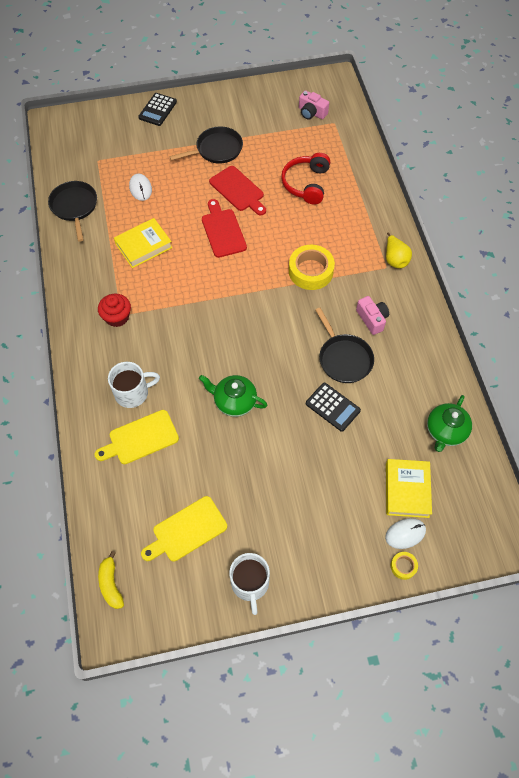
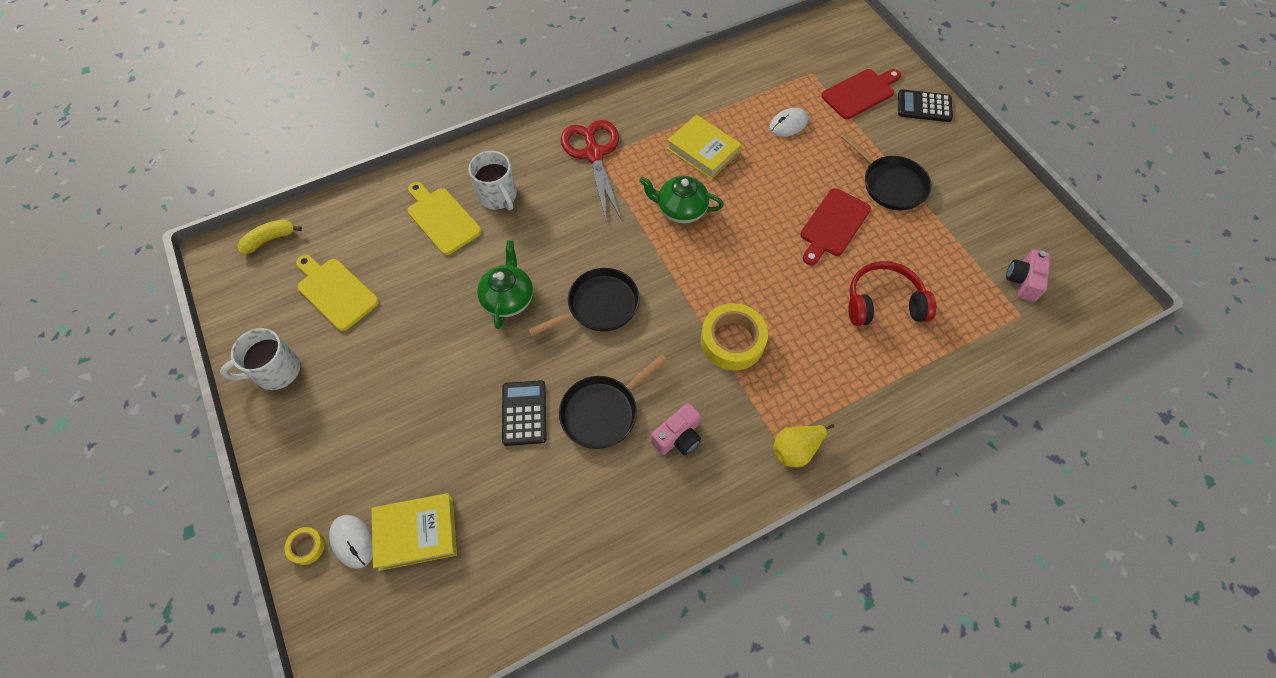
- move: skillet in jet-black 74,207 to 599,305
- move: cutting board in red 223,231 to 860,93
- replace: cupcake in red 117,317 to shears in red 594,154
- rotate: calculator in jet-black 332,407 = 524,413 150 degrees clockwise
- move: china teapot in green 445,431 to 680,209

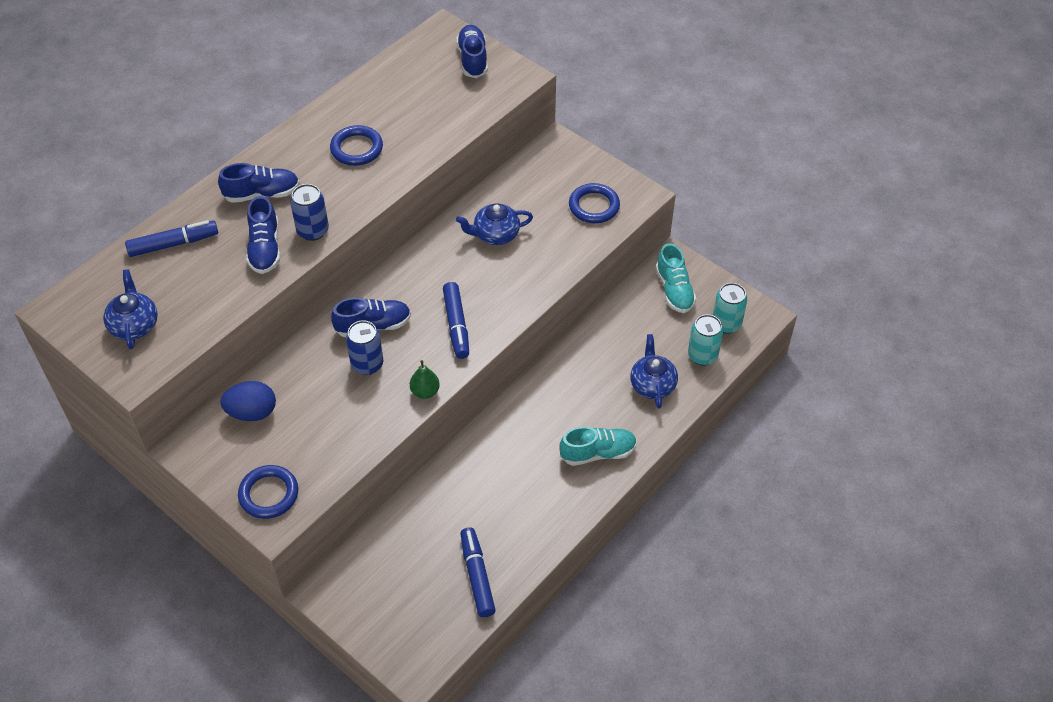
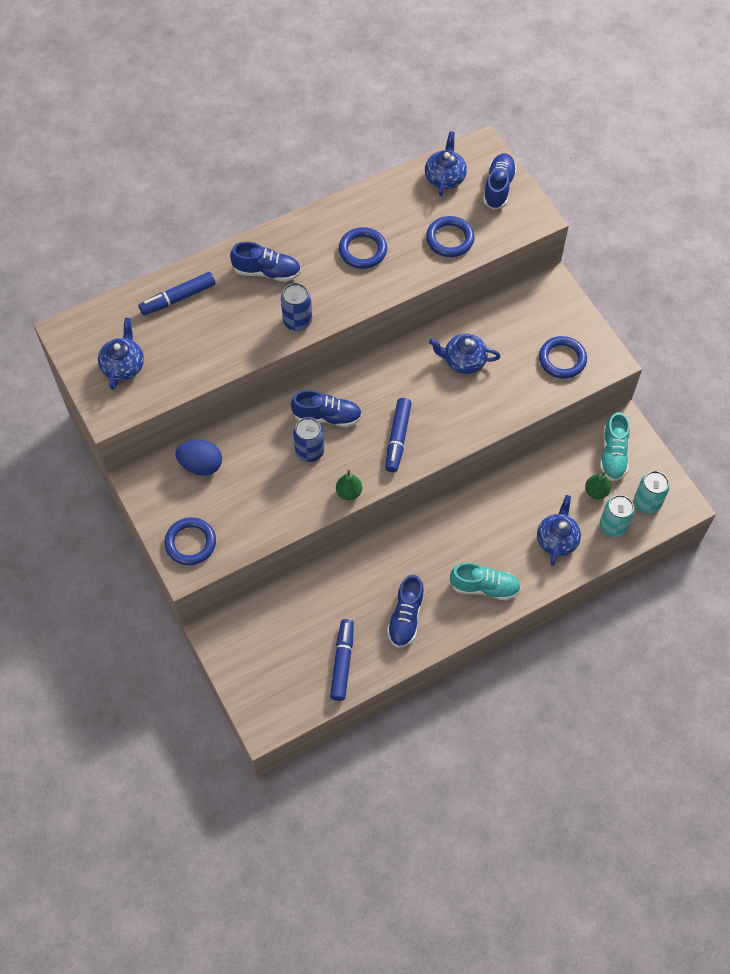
- move: sneaker in blue 265,248 to 405,617
- rotate: felt pen in blue 173,244 = 178,298 150 degrees clockwise
- insert: china teapot in blue 445,177
- insert: hoop in blue 450,239
- insert: pear in green 596,491

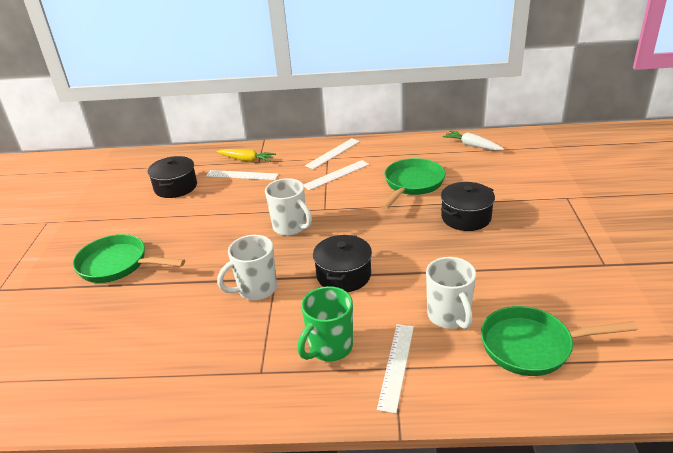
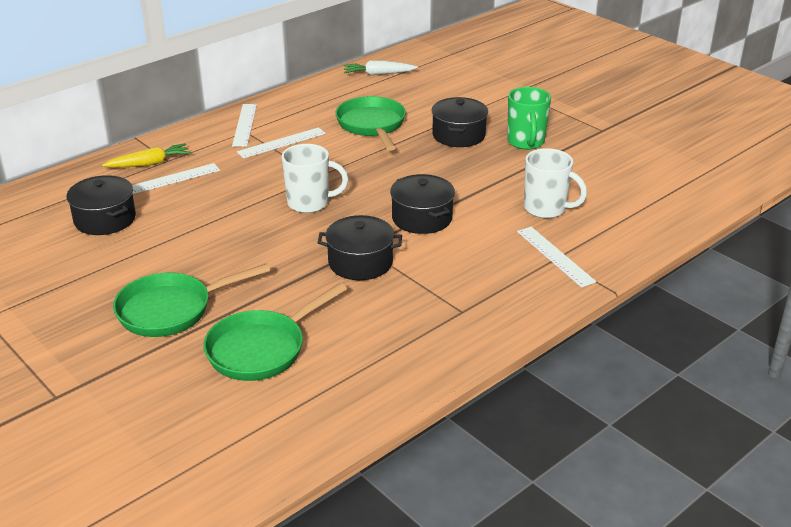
- rotate: straightedge in pure white 336,175 = 282,143 45 degrees clockwise
- replace: mug in pure white 256,289 to stockpot in jet-black 360,262
- move: mug in green 329,348 to 526,142
- move: skillet in green 532,346 to 262,349

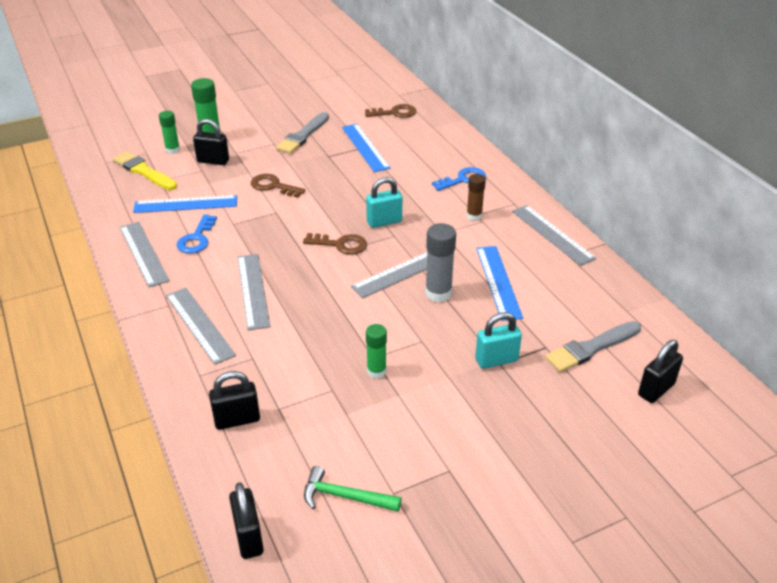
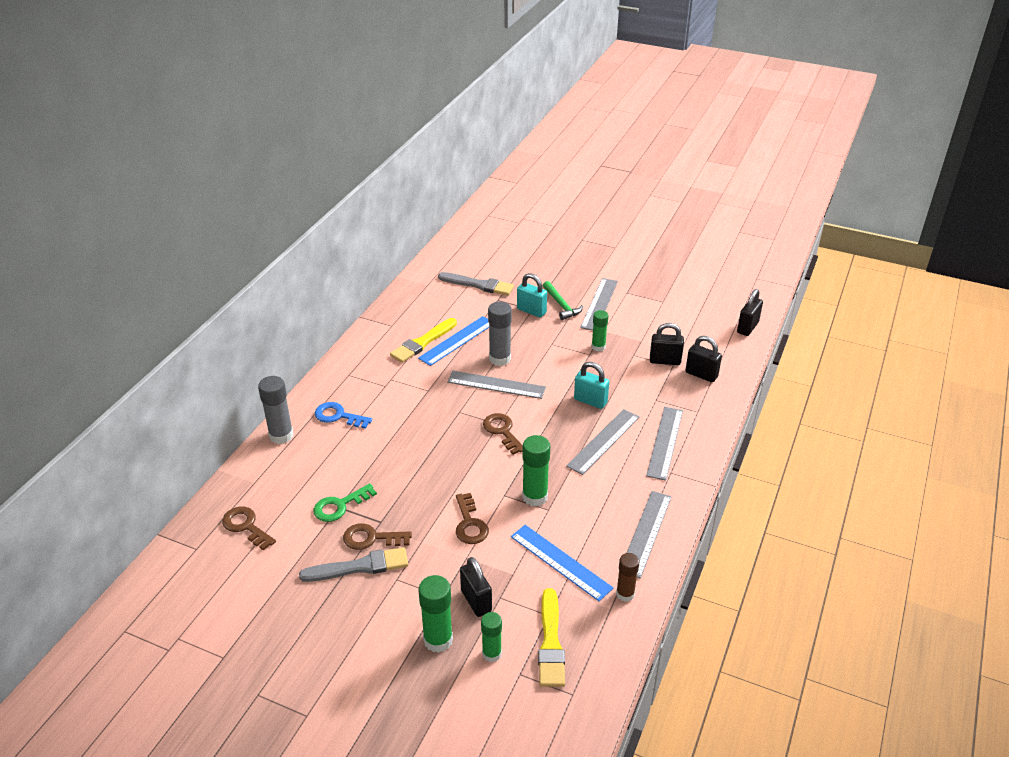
- replace: straightedge in blue 365,147 to key in green 340,506
- move: glue in brown 474,216 to 625,594
- move: lock in turquoise 384,222 to 590,401
- move: straightedge in gray 552,234 to 599,304
- delete: key in blue 197,238
- move: lock in jet-black 656,389 to 665,361
- move: hammer in green 345,496 to 561,305
- insert: brush in bright yellow 422,342
- insert: glue in gray 281,435
- insert: glue in green 535,497
- insert: key in brown 371,538

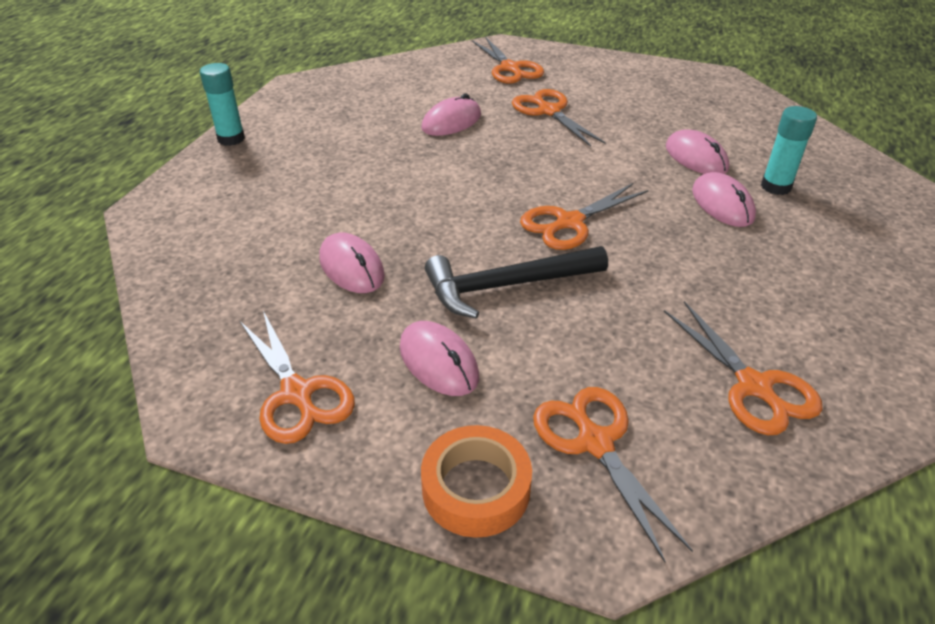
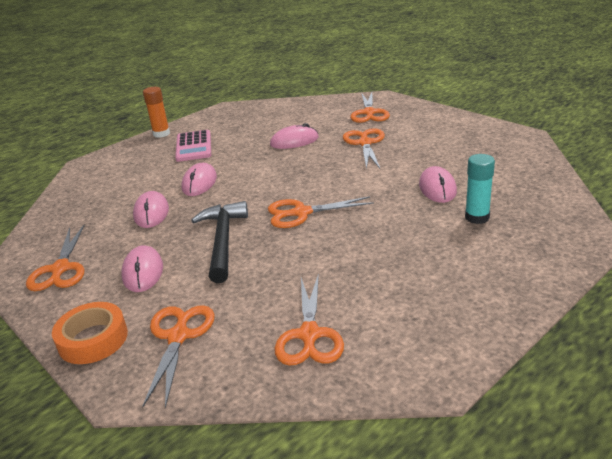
- recolor: glue in turquoise 231,139 to glue in orange 161,134
- move: mouse in rose-pink 722,204 to 199,183
- rotate: hammer in jet-black 506,286 = 223,241 75 degrees clockwise
- insert: calculator in rose-pink 194,146

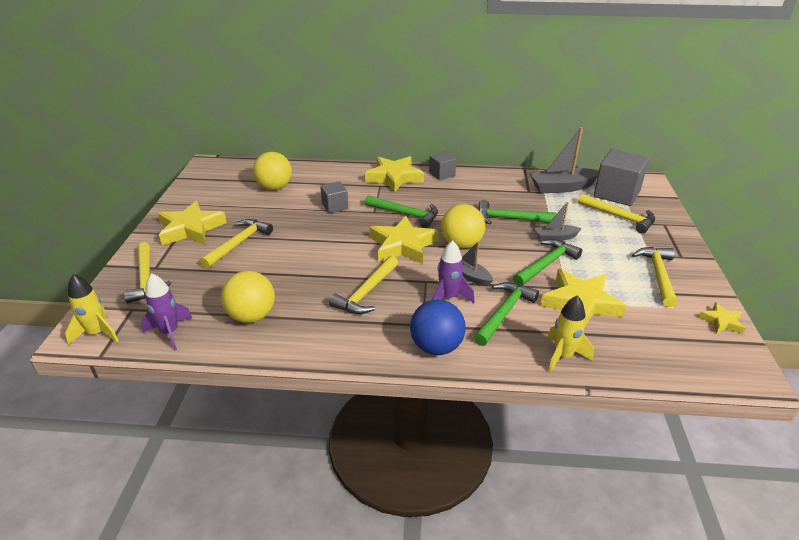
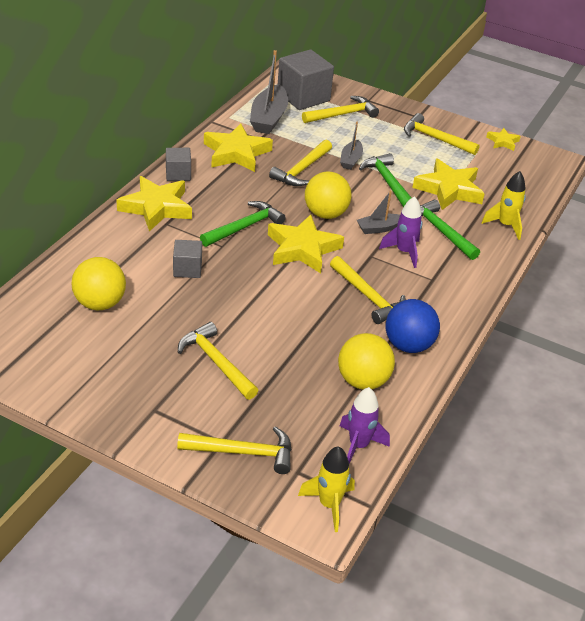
- recolor: hammer in green 509,219 to hammer in bright yellow 301,170
- move: star in bright yellow 191,229 to 236,153
- move: sphere in blue 436,347 to 408,345

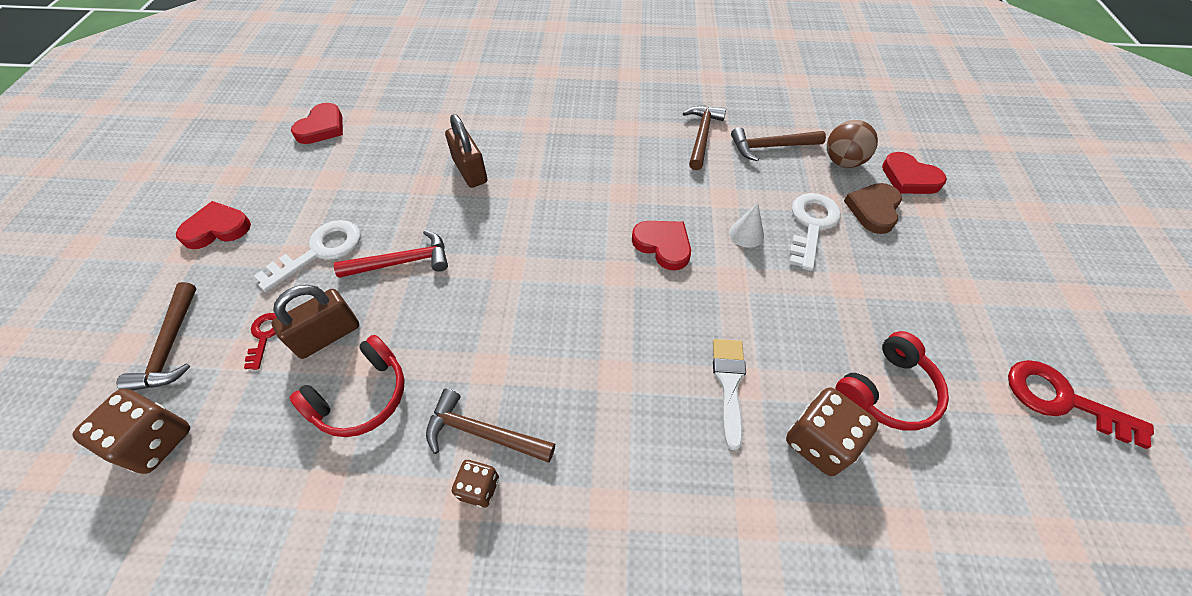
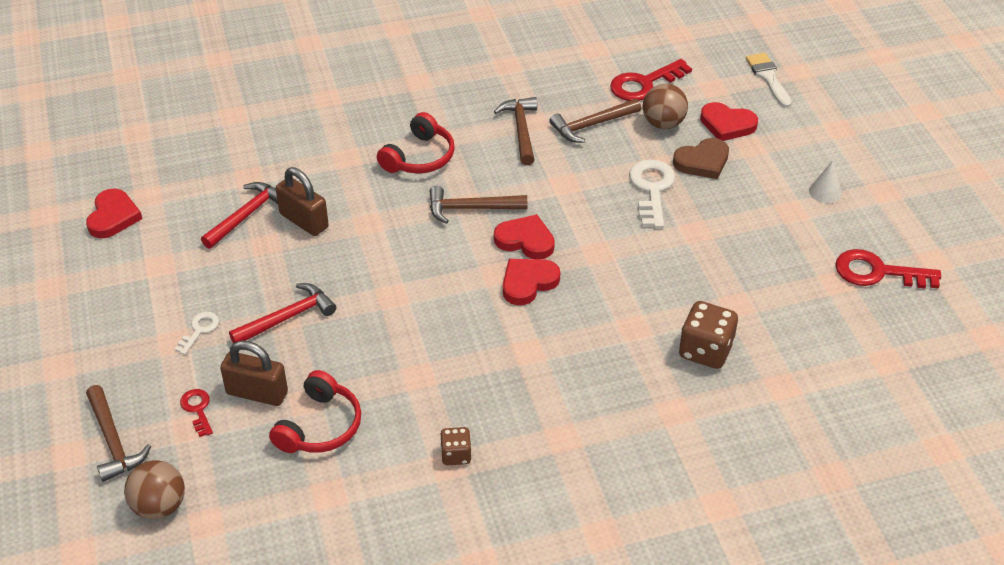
- rotate: love heart in brown 873,209 = 702,162 120 degrees counterclockwise
- move: love heart in red 217,229 to 528,283
- move: cone in pure white 746,234 to 825,191
- resize: key in pure white 320,251 = 199,330 x0.54
- rotate: lock in brown 327,336 = 257,393 75 degrees clockwise
- move: over-ear headphones in red 887,391 to 419,157
- move: brush in pure white 729,384 to 768,77
- replace: dice in brown 156,441 to sphere in brown 159,506
- move: hammer in brown 483,433 to 471,209
- insert: key in red 644,84
- insert: hammer in red 246,215

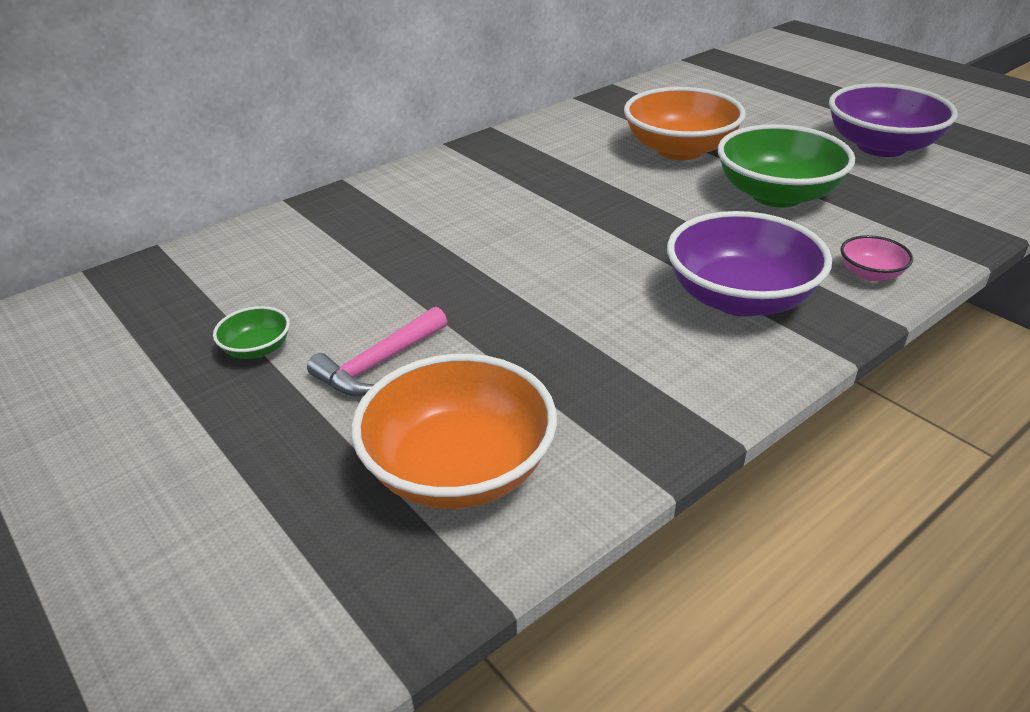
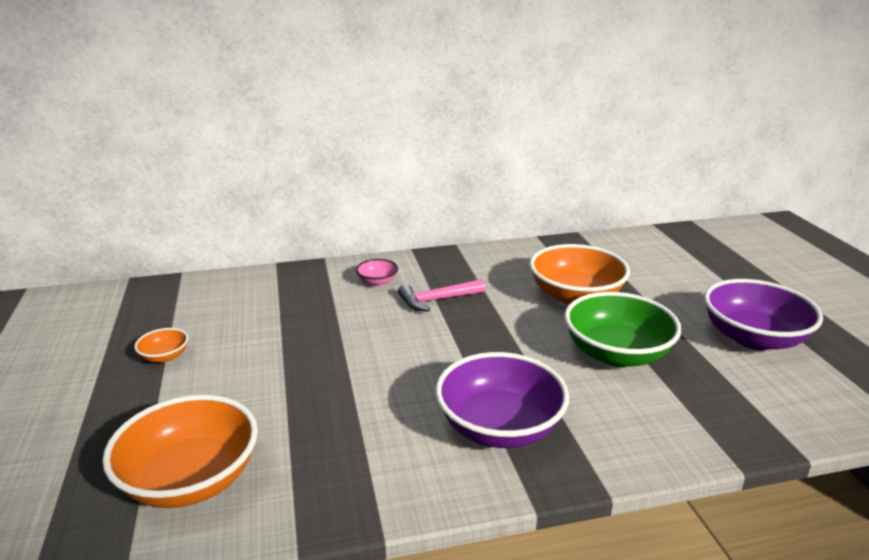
- move: serving bowl in rose-pink 870,273 to 377,281
- recolor: serving bowl in green 257,349 to serving bowl in orange 165,356
- move: hammer in rose-pink 378,364 to 437,300

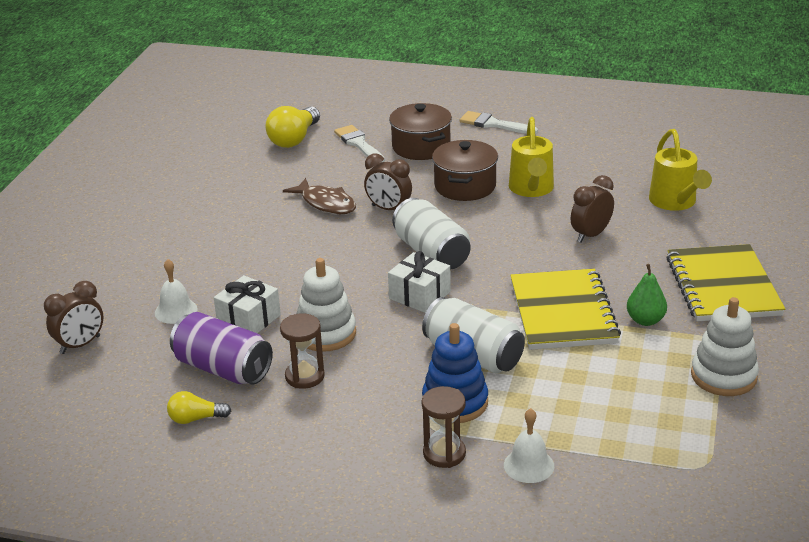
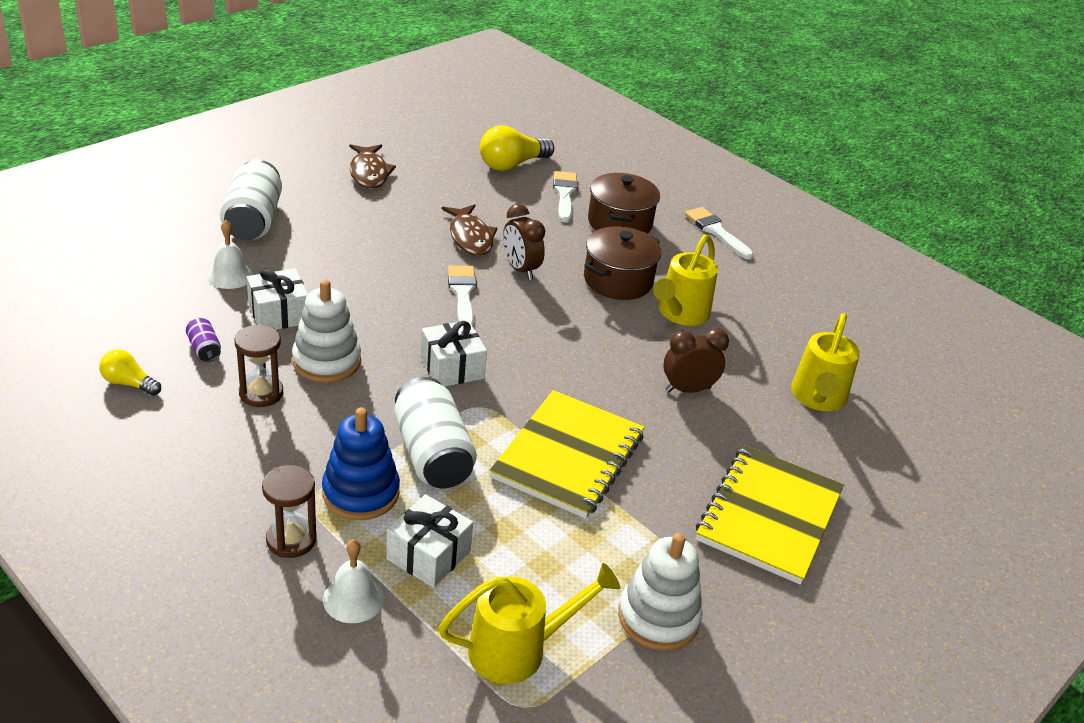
- move: soda can in pure white 431,253 to 253,220
- delete: pear in green 645,320
- delete: clock in brown 80,345
- resize: soda can in violet 223,369 = 204,349 x0.46
- insert: fish in brown 369,173
- insert: brush in pure white 463,294
- insert: present in pure white 428,555
- insert: sprinkling can in bright yellow 518,649

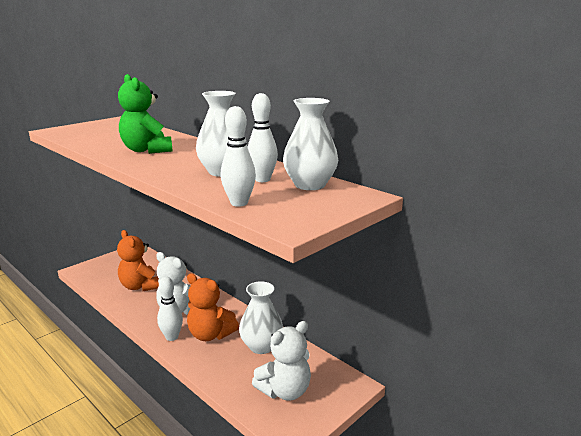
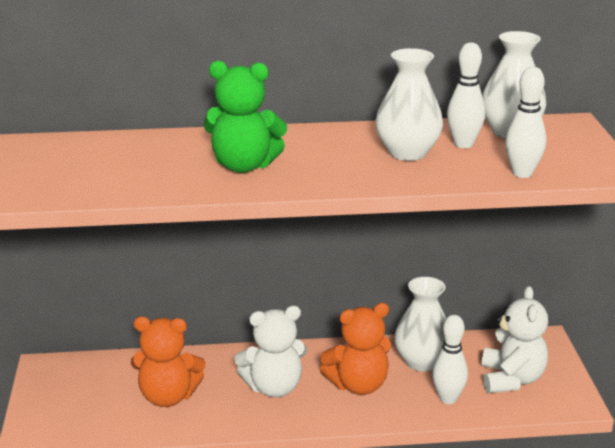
- move: bowling pin in pure white 172,337 to 448,399

